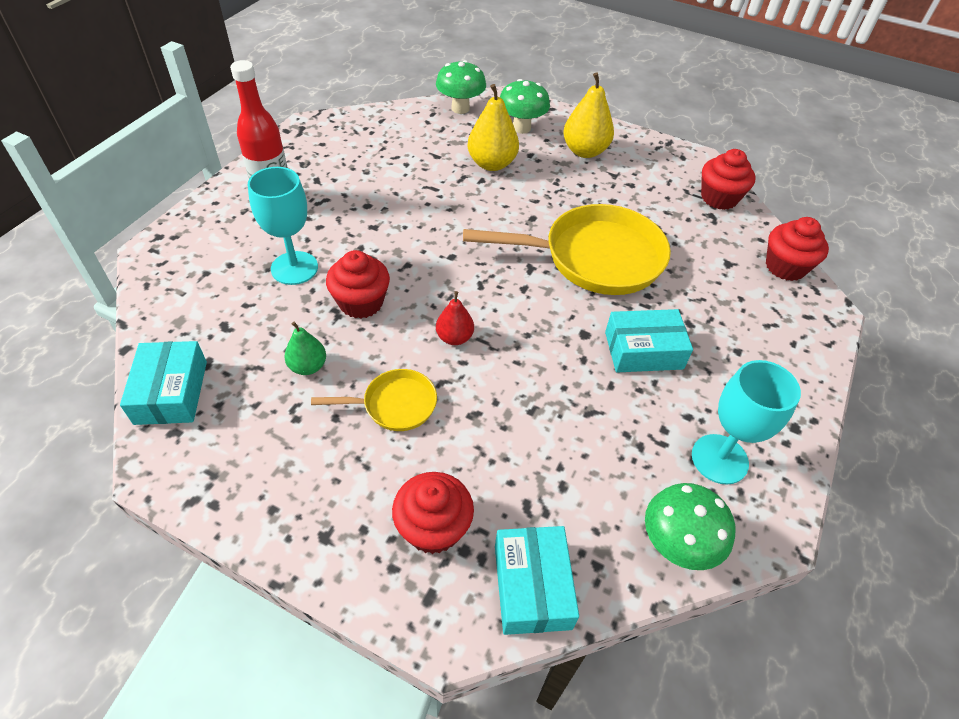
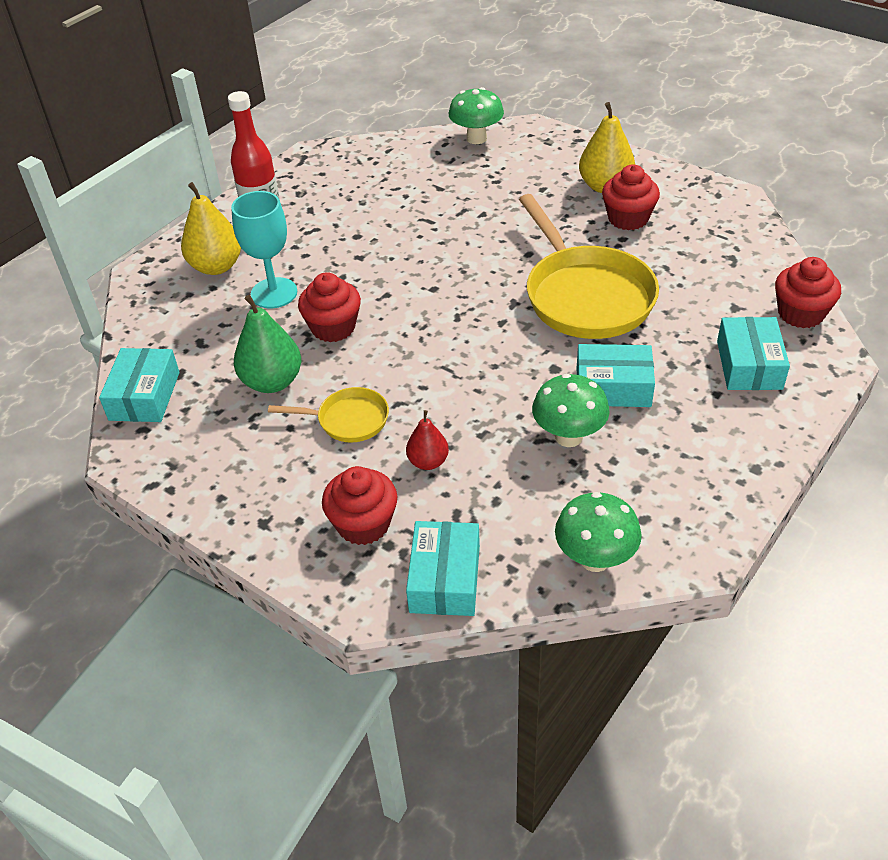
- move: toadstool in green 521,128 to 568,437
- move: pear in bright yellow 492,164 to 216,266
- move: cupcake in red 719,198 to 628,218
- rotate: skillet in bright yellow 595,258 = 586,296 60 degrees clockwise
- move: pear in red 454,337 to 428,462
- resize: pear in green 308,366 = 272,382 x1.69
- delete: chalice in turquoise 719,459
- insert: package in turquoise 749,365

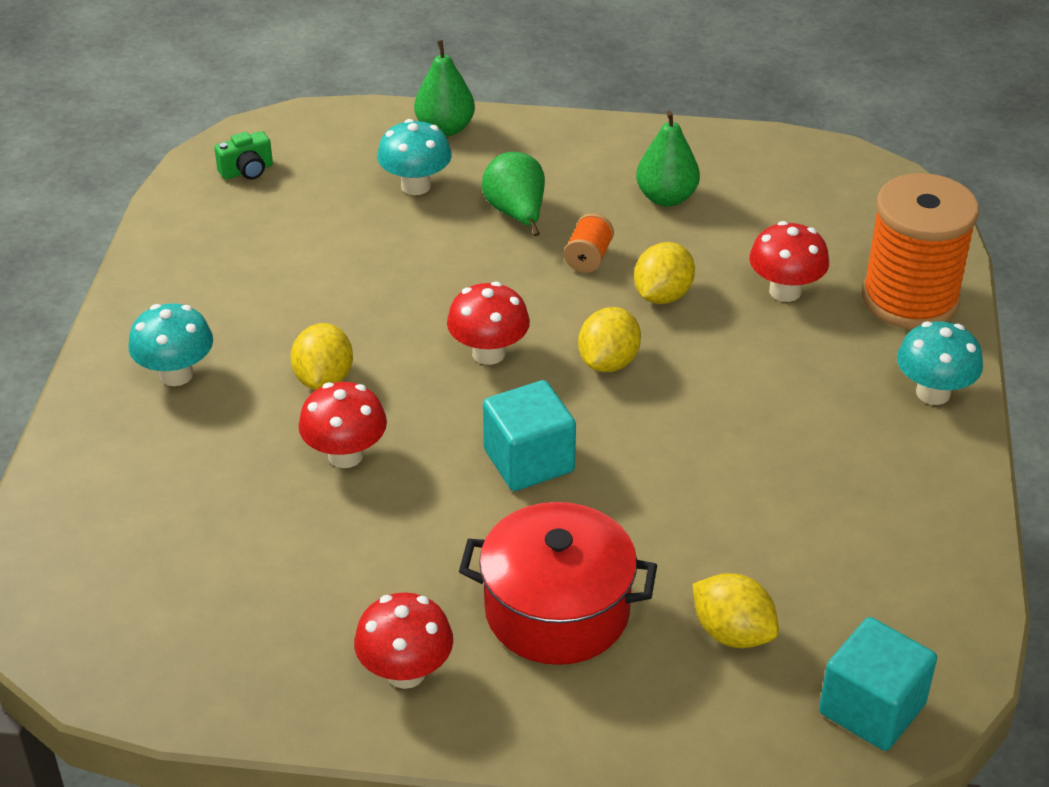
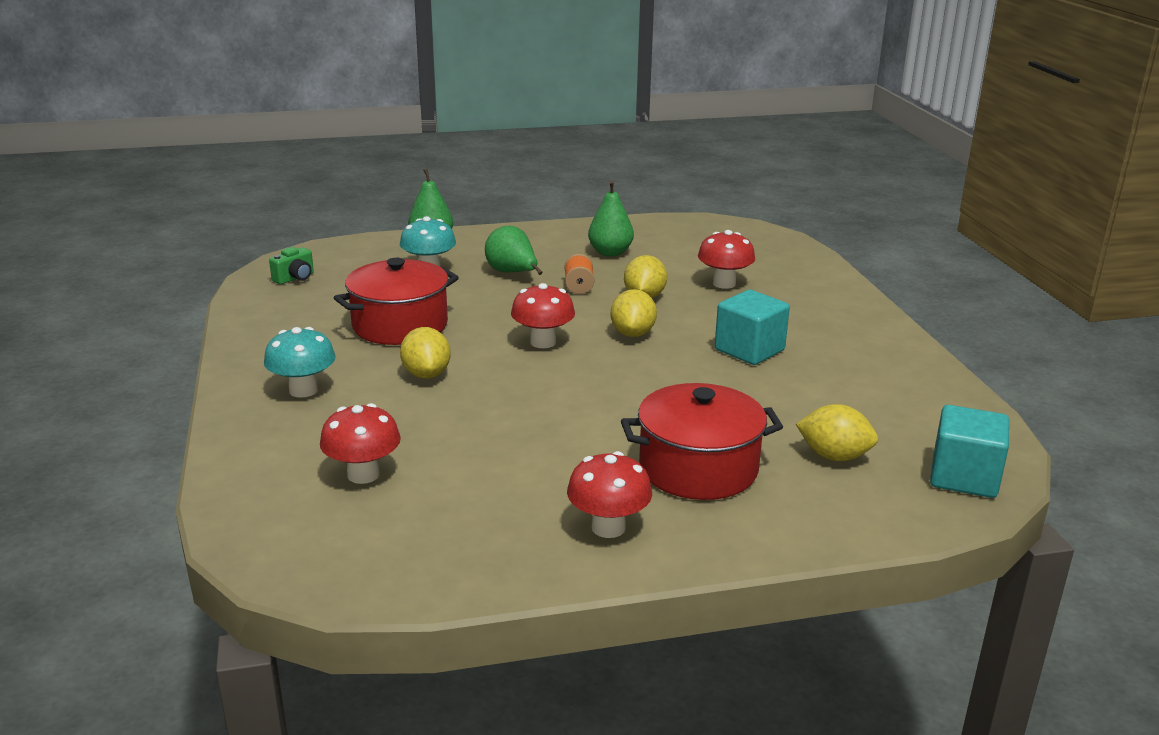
- delete: bobbin in orange 910,299
- delete: toadstool in turquoise 933,393
- move: cube in turquoise 529,461 to 749,350
- move: toadstool in red 345,455 to 363,474
- insert: stockpot in red 400,325

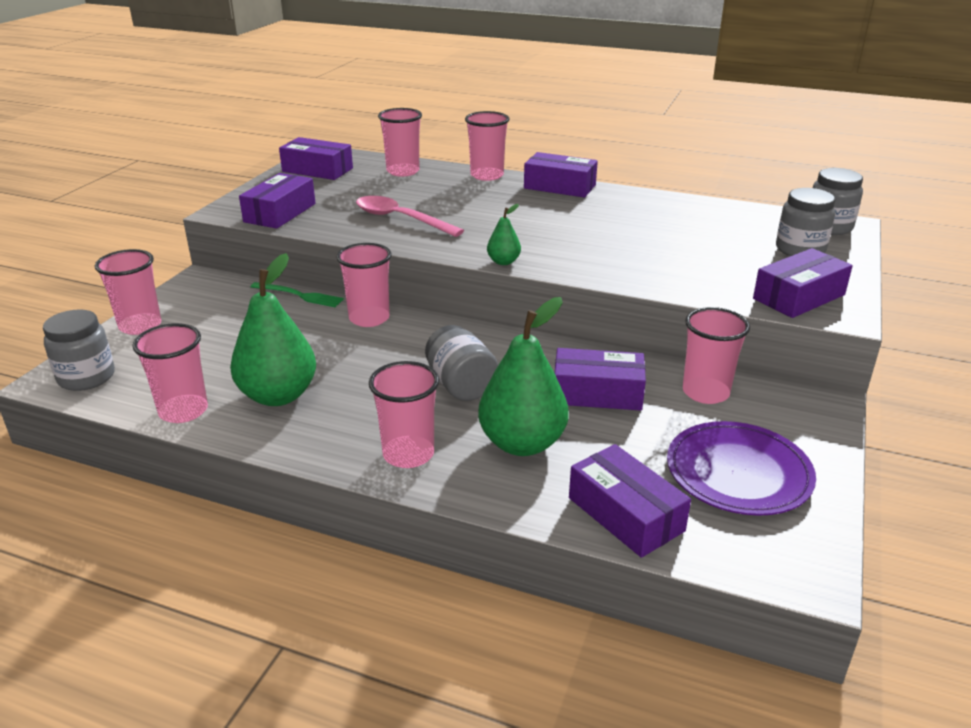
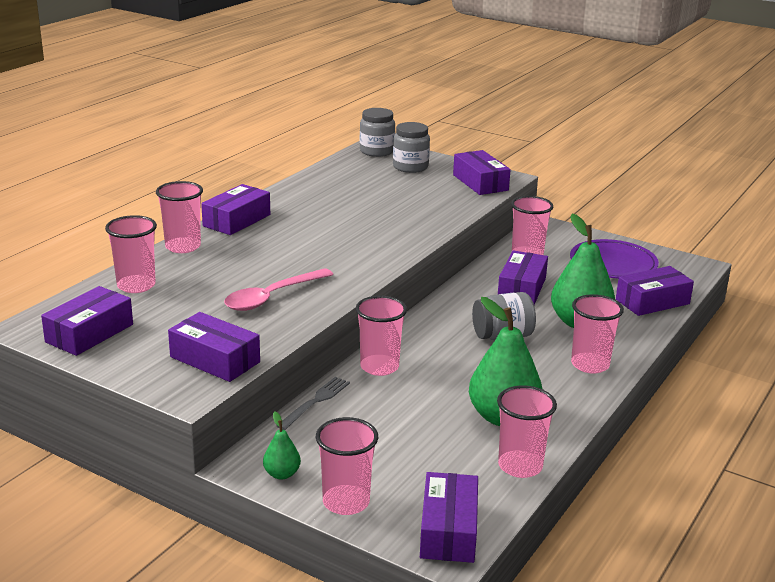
- move: pear in green 503,262 to 282,474
- recolor: dinner fork in green 300,295 to dinner fork in gray 316,401
- replace: preserve jar in gray 86,377 to package in violet 448,530

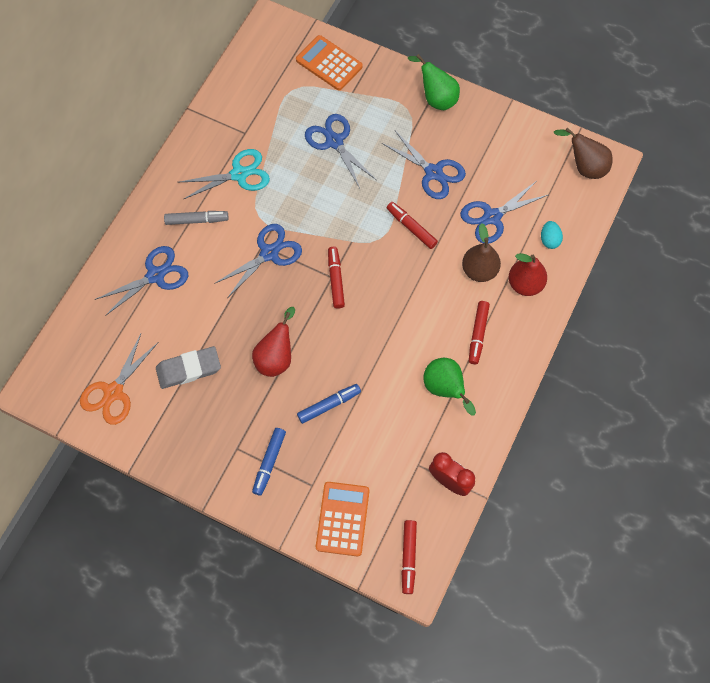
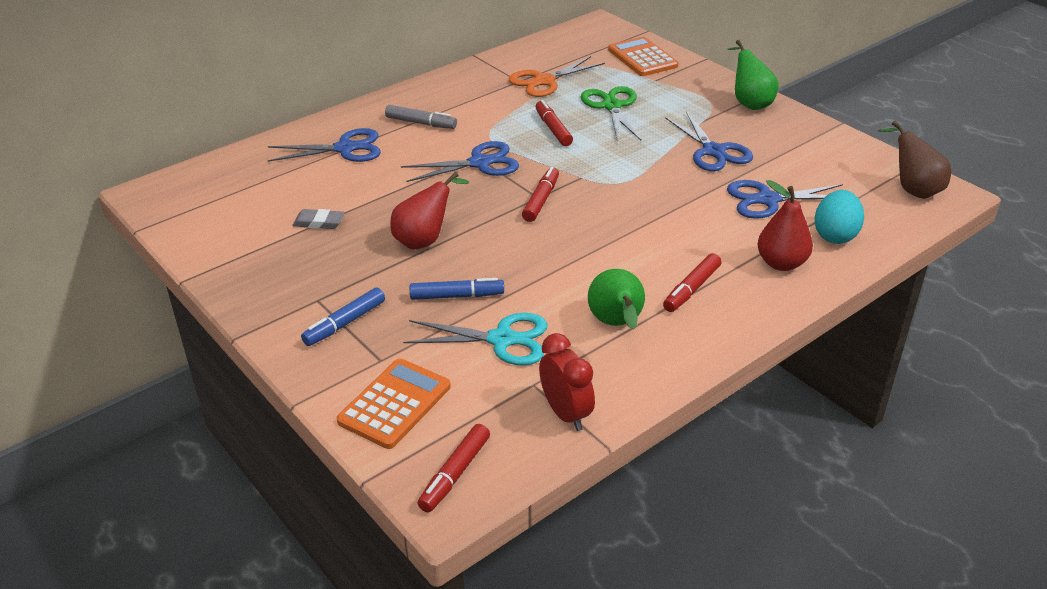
- recolor: shears in blue 334,141 to shears in green 611,106
- move: shears in turquoise 239,174 to 502,339
- move: felt pen in red 411,228 to 553,129
- resize: egg in turquoise 549,240 = 835,235 x1.60
- delete: pear in brown 479,270
- move: shears in orange 114,392 to 544,81
- resize: eraser in gray 189,369 = 319,222 x0.62

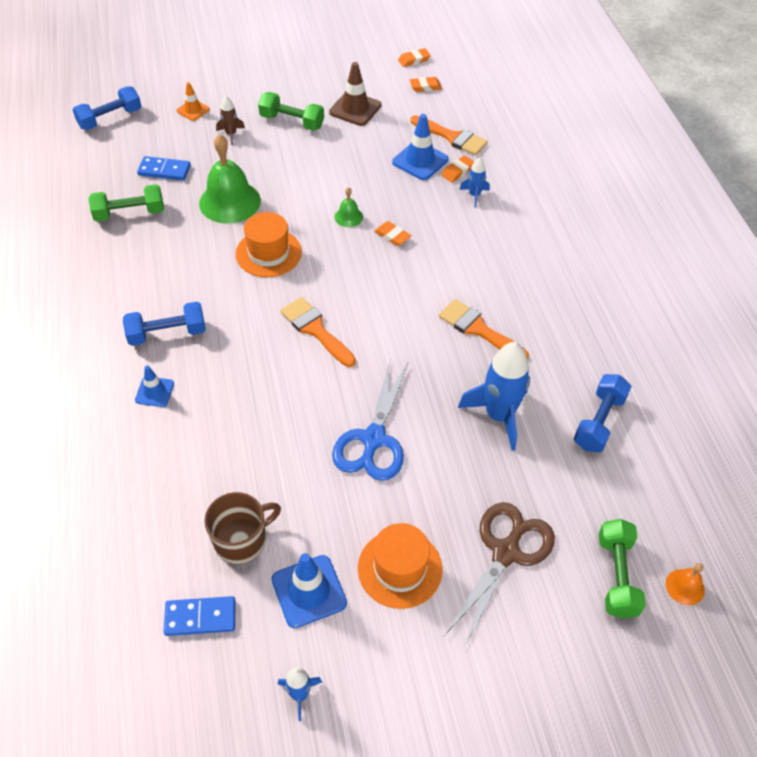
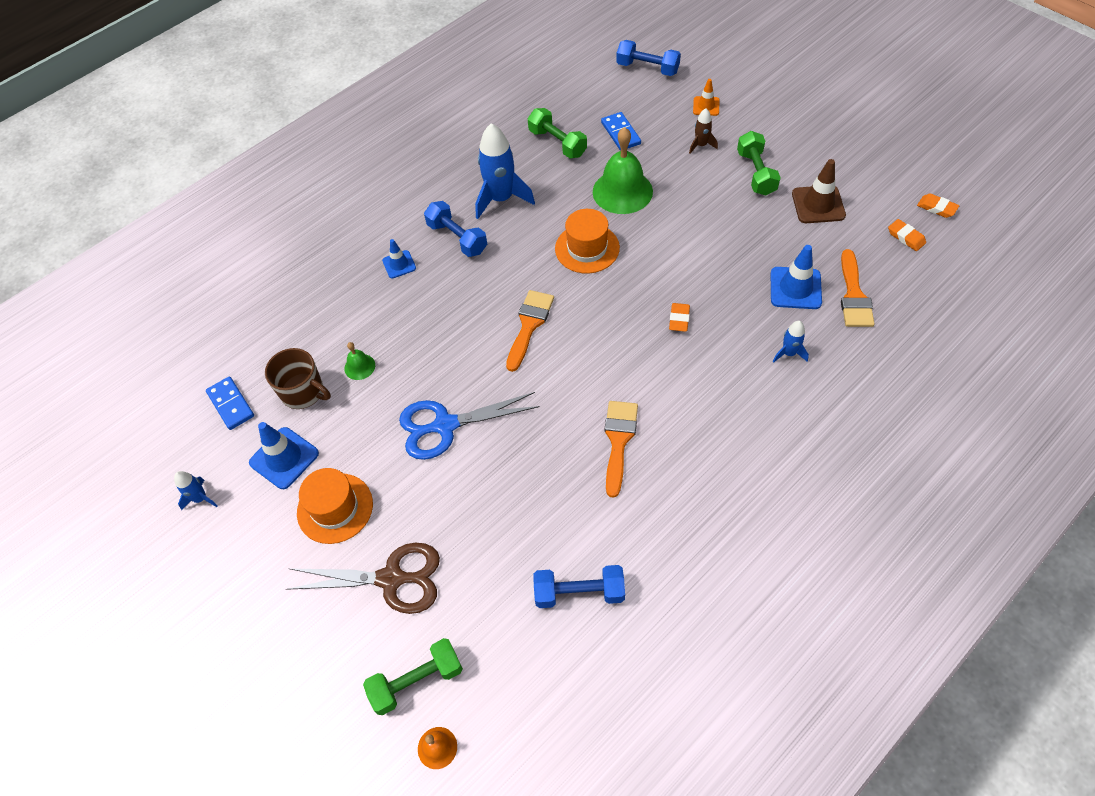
- delete: eraser in orange 457,171
- move: bell in green 348,217 to 359,366
- move: rocket in blue 499,415 to 501,199

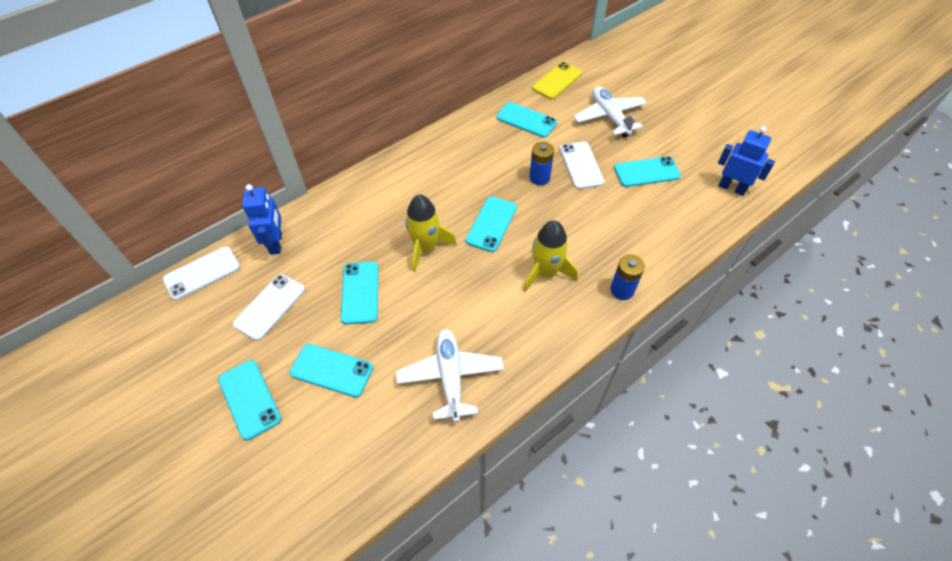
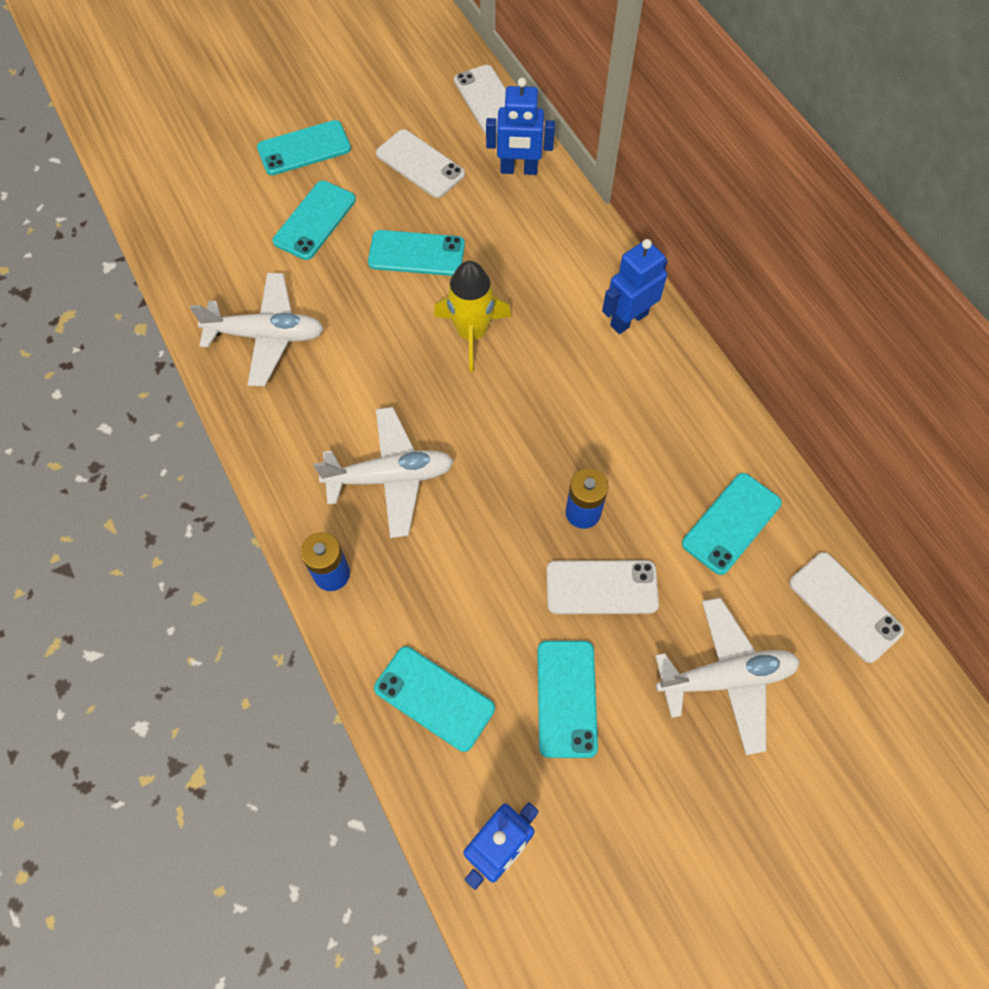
- recolor: mobile phone in bright yellow 557,81 to mobile phone in pure white 845,606
- move: mobile phone in turquoise 491,224 to 434,698
- replace: rocket in bright yellow 546,272 to plane in pure white 390,477
- insert: robot in blue 628,319

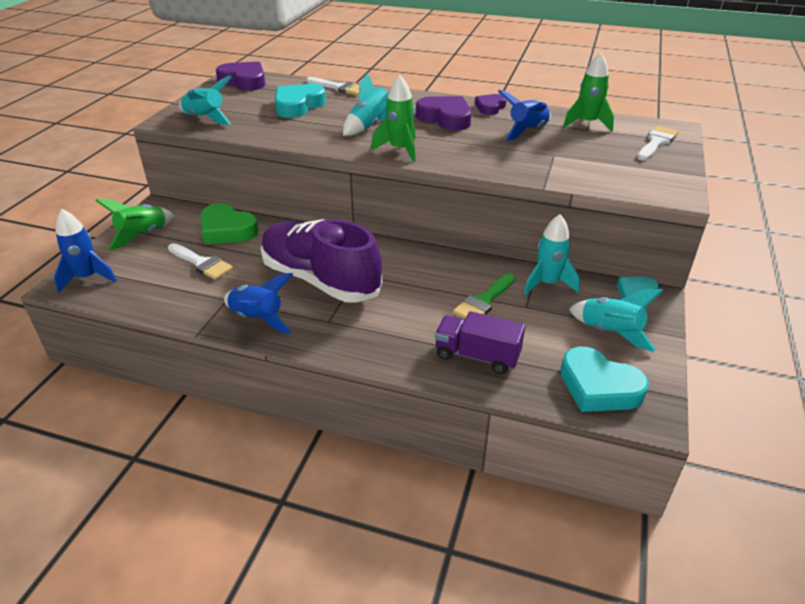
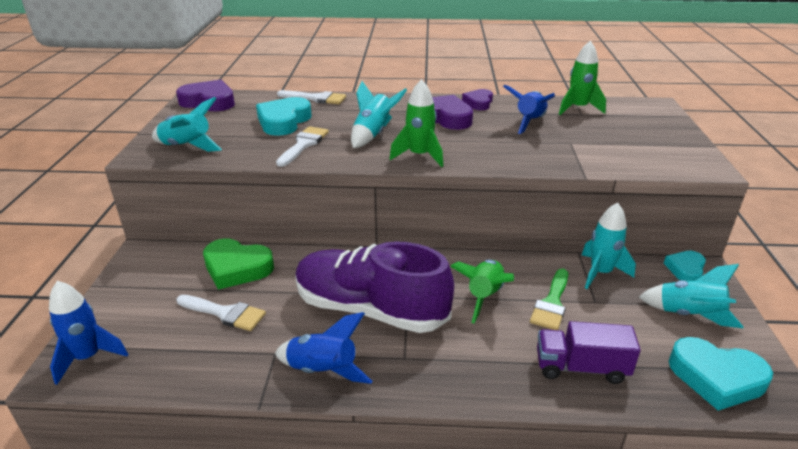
- move: brush in pure white 656,142 to 303,144
- move: rocket in green 143,235 to 484,296

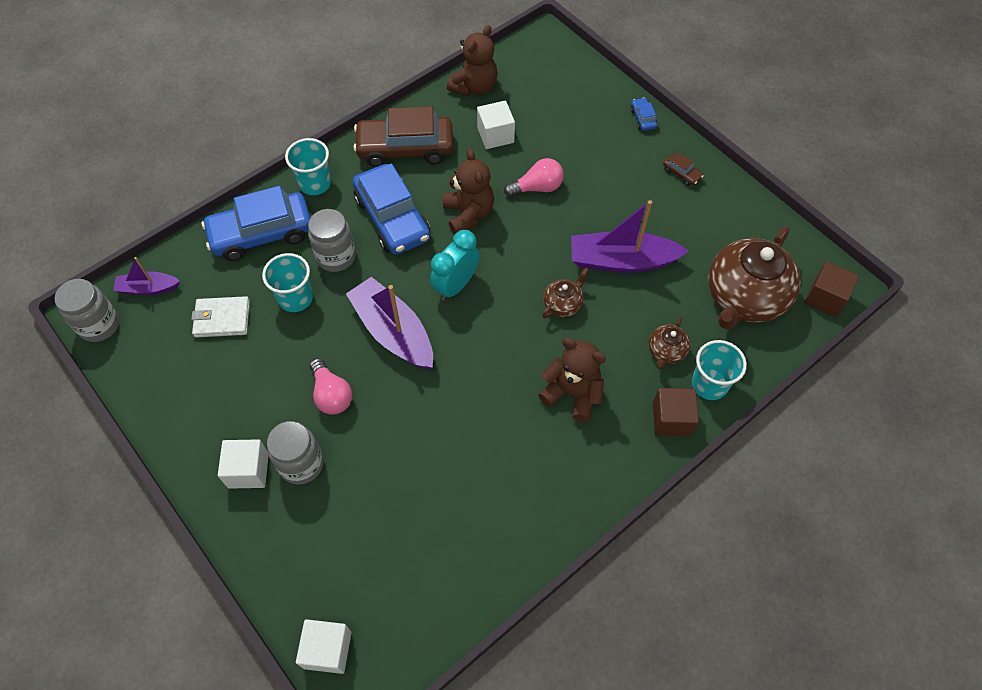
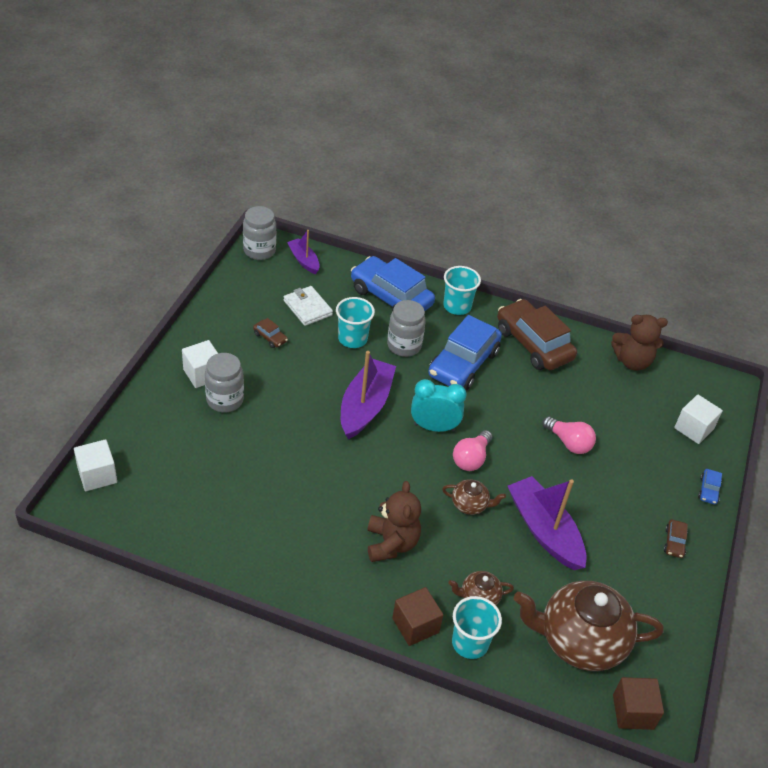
- rotate: car in blue 643,118 = 708,490 150 degrees clockwise
- move: cube in pure white 495,135 to 693,428
- delete: teddy bear in brown 468,214
- move: bulb in rose-pink 331,394 to 471,459
- insert: car in brown 270,337

